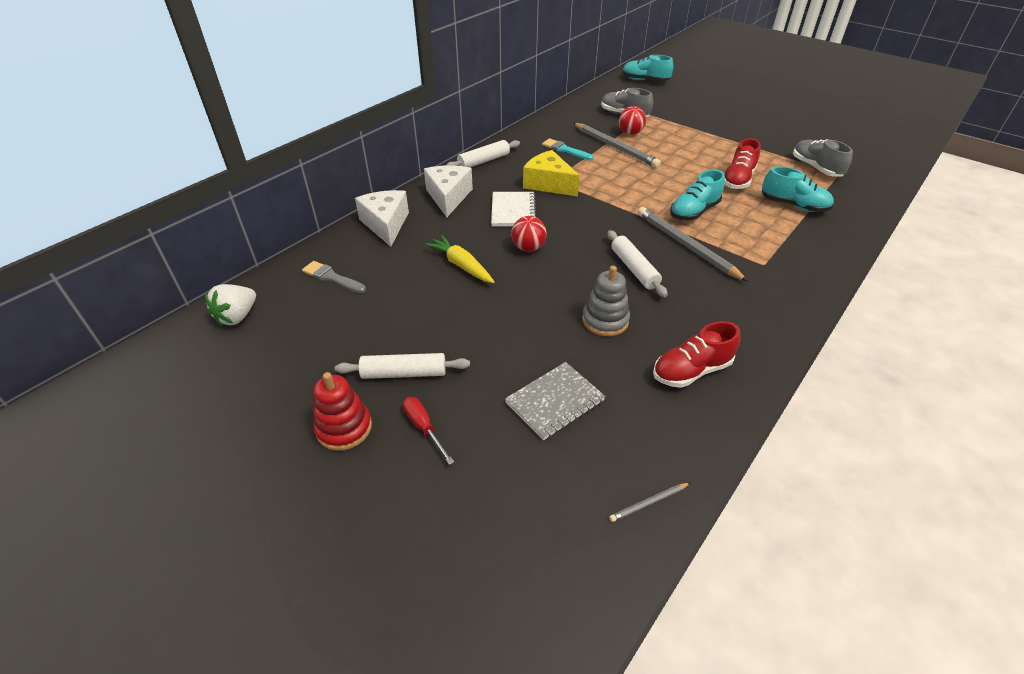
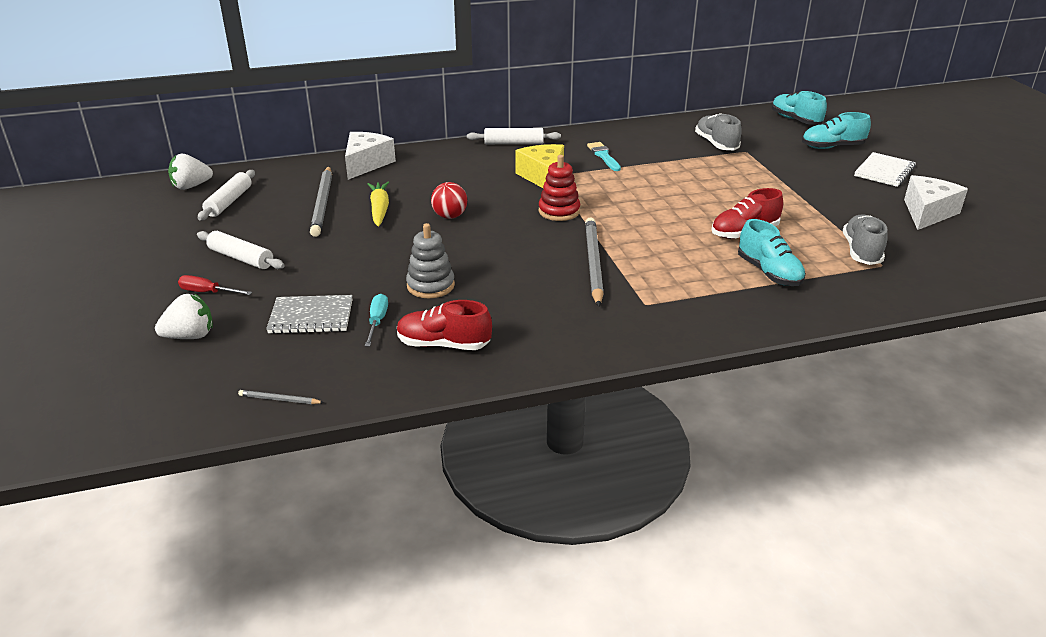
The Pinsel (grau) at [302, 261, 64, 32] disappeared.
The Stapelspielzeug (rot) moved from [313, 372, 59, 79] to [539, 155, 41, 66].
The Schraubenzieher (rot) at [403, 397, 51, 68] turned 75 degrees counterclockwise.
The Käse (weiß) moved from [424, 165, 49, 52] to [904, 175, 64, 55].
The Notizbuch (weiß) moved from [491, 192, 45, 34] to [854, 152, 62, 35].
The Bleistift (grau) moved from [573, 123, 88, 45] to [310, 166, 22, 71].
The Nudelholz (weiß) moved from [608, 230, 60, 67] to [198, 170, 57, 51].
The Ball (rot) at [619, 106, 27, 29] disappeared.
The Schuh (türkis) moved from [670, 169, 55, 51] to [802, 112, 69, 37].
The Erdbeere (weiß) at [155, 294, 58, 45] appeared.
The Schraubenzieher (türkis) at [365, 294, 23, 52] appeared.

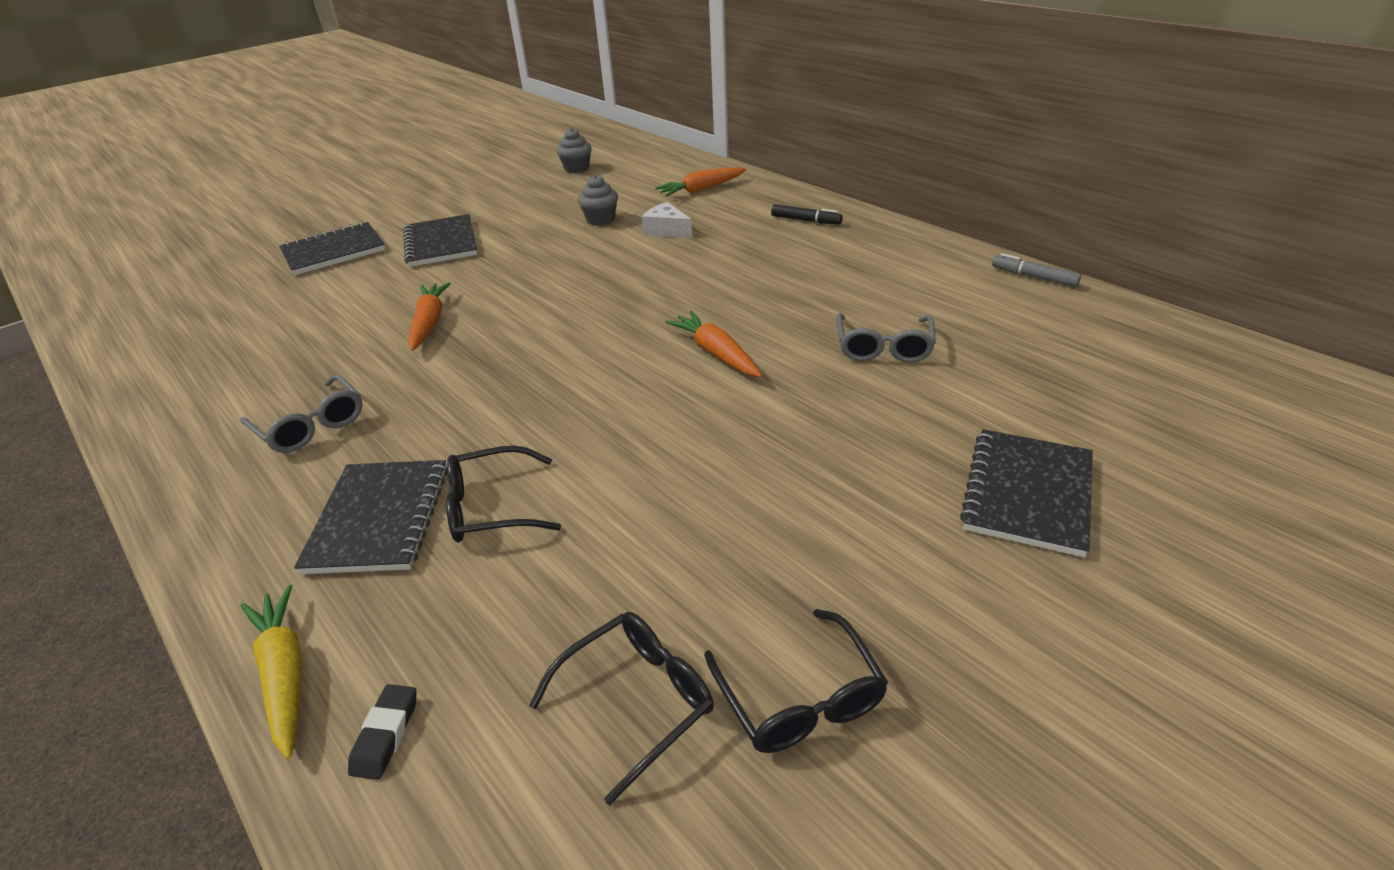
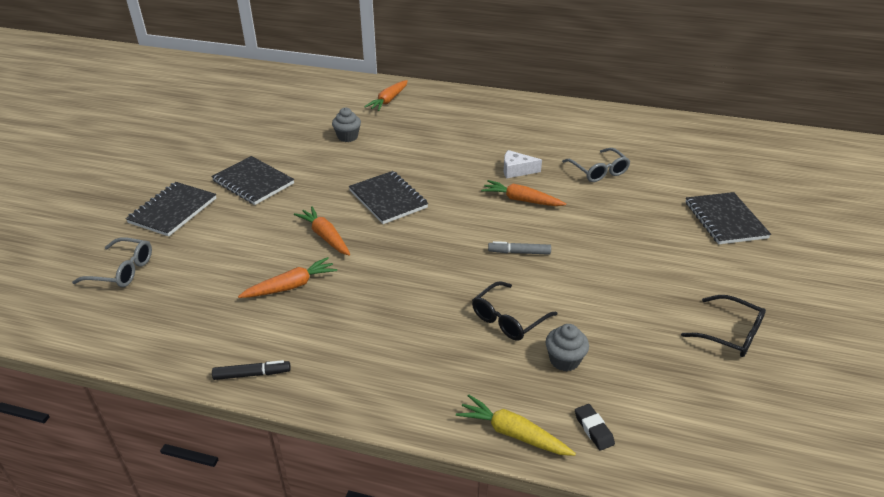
The Brille (grau) moved from [240, 375, 122, 78] to [72, 237, 80, 50].
The Notizbuch (schwarz) moved from [294, 460, 154, 114] to [349, 171, 79, 53].
The Brille (schwarz) at [529, 612, 185, 193] disappeared.
The Muffin (grau) moved from [556, 128, 36, 45] to [546, 324, 43, 48].
The Käse (weiß) moved from [642, 202, 50, 36] to [504, 150, 38, 29].
The Filzstift (schwarz) moved from [771, 204, 72, 20] to [212, 360, 79, 20].
The Filzstift (grau) moved from [992, 253, 89, 34] to [488, 241, 63, 14].
The Karotte (orange) at [238, 257, 99, 41] appeared.

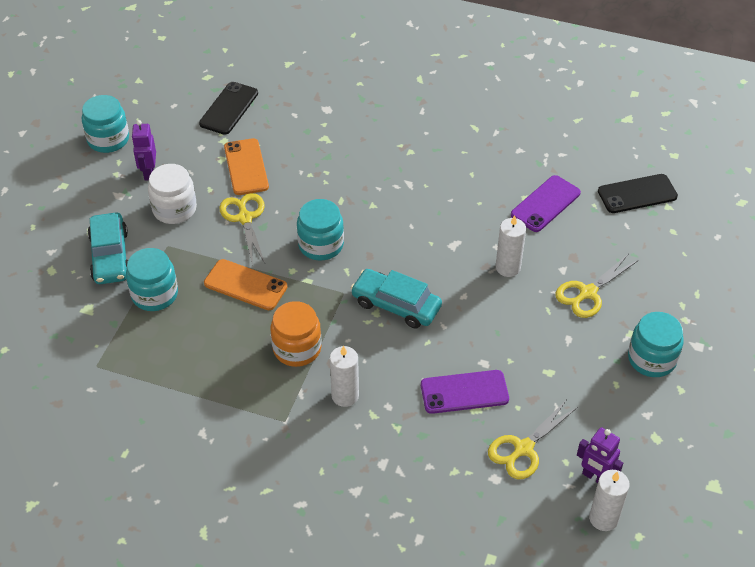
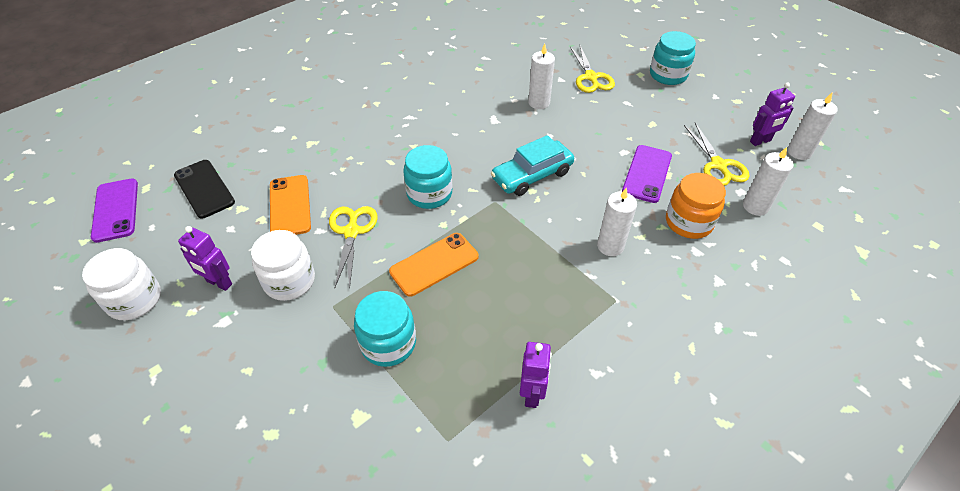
The Einmachglas (türkis) at [82, 95, 47, 58] became the Einmachglas (weiß) at [82, 248, 79, 72].
The Auto (türkis) at [88, 213, 40, 71] disappeared.
The Schere (gelb) at [219, 193, 46, 73] turned 75 degrees clockwise.
The Handy (orange) at [224, 138, 45, 57] turned 60 degrees clockwise.
The Einmachglas (orange) moved from [271, 301, 51, 66] to [666, 173, 60, 66].
The Handy (lila) moved from [511, 175, 70, 57] to [91, 179, 47, 64].
The Handy (schwarz) at [598, 174, 80, 39] disappeared.
The Roboter (lila) at [520, 342, 32, 66] appeared.
The Kerze (weiß) at [743, 147, 51, 69] appeared.

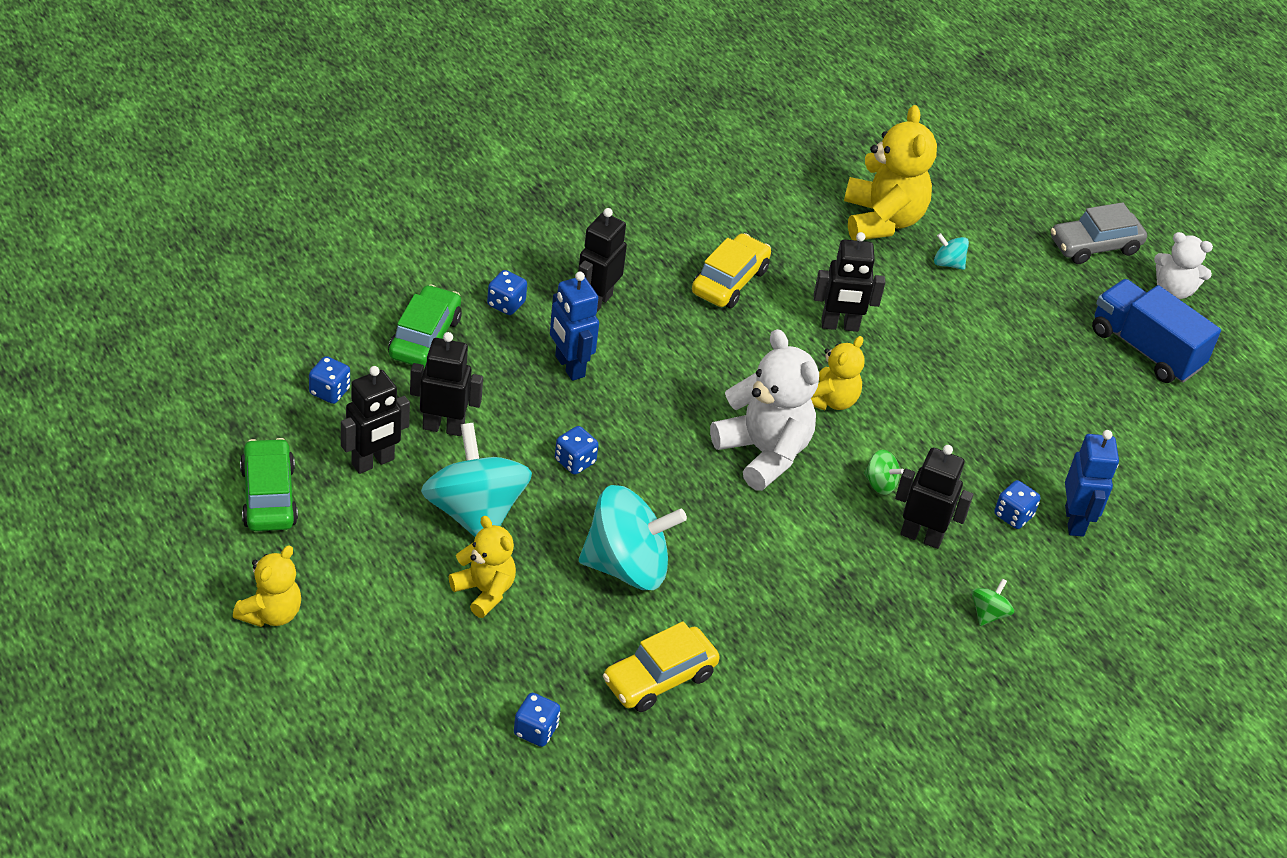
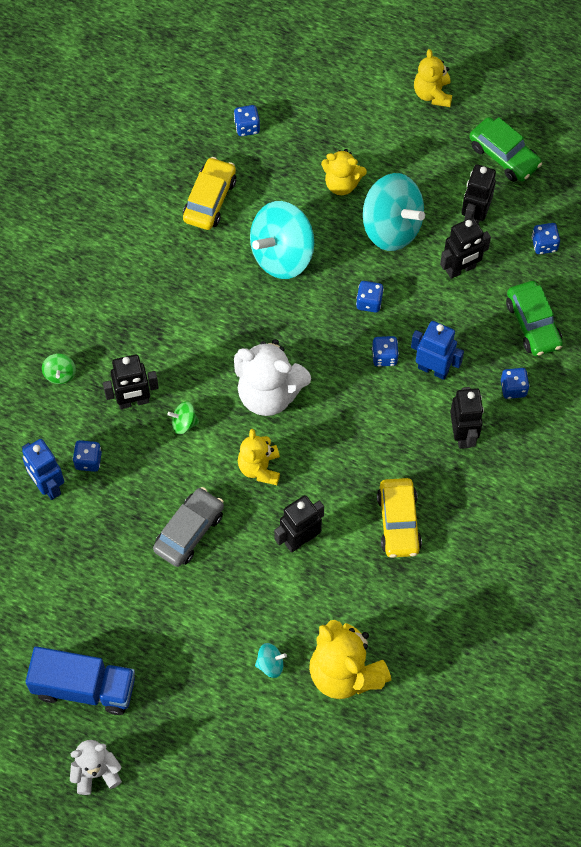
The Auto (grau) moved from [1051, 202, 96, 62] to [153, 487, 71, 80].
The Spielwürfel (blau) at [372, 336, 27, 31] appeared.

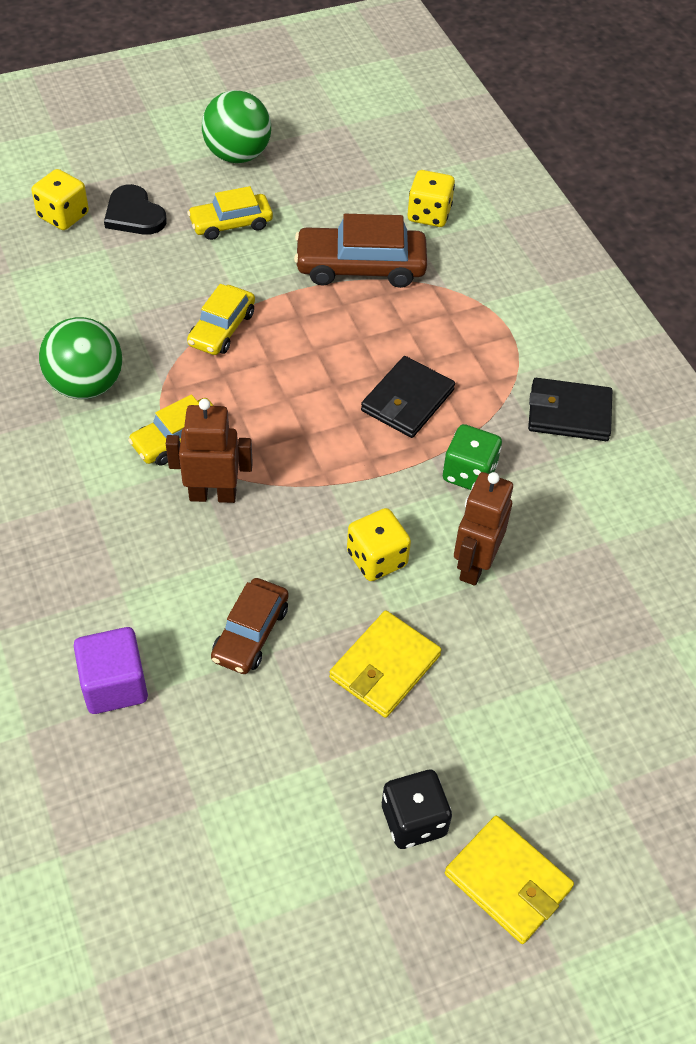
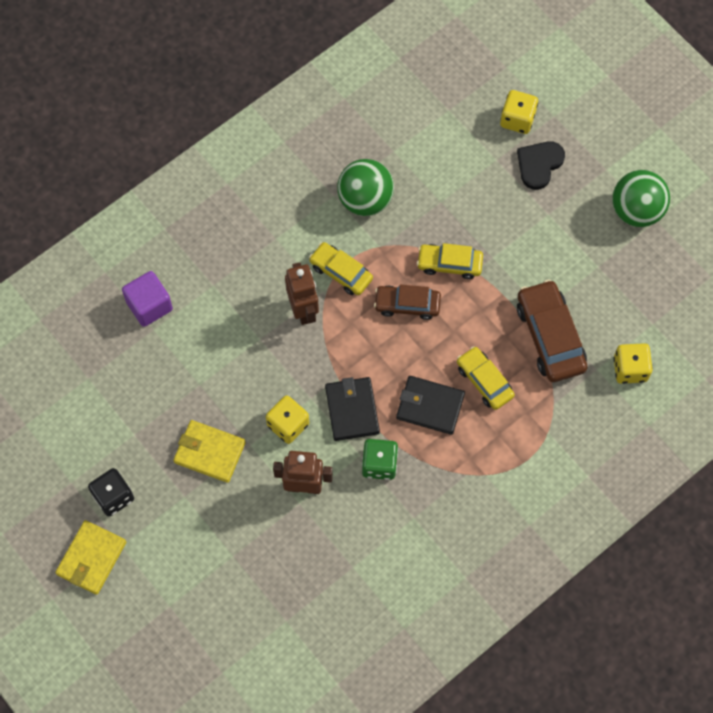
The Auto (gelb) moved from [187, 186, 86, 54] to [457, 346, 58, 64].
The Auto (braun) moved from [211, 578, 78, 96] to [374, 285, 67, 35].
The Geldbörse (schwarz) moved from [528, 378, 84, 63] to [325, 377, 55, 64].

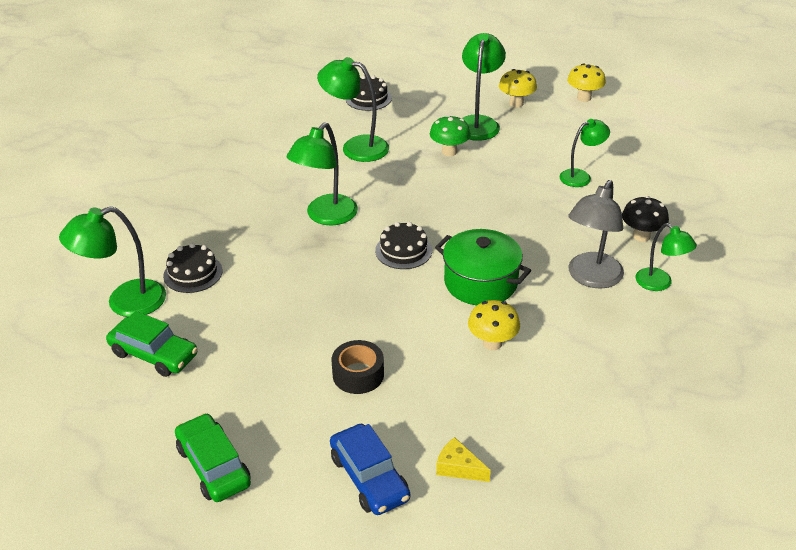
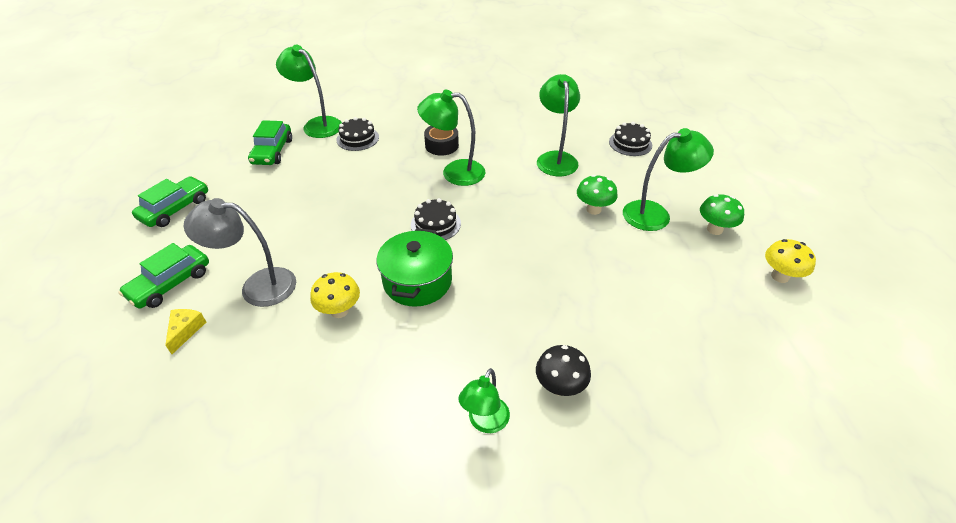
The Auto (blau) at [330, 424, 80, 91] became the Auto (grün) at [118, 243, 91, 65].
The Klebeband (schwarz) moved from [332, 340, 52, 54] to [424, 126, 35, 30].
The Pilz (gelb) at [499, 69, 38, 38] became the Pilz (grün) at [700, 194, 44, 41].
The Lampe (grün) at [560, 119, 50, 68] disappeared.
The Lampe (grau) moved from [568, 180, 56, 109] to [183, 198, 113, 109].

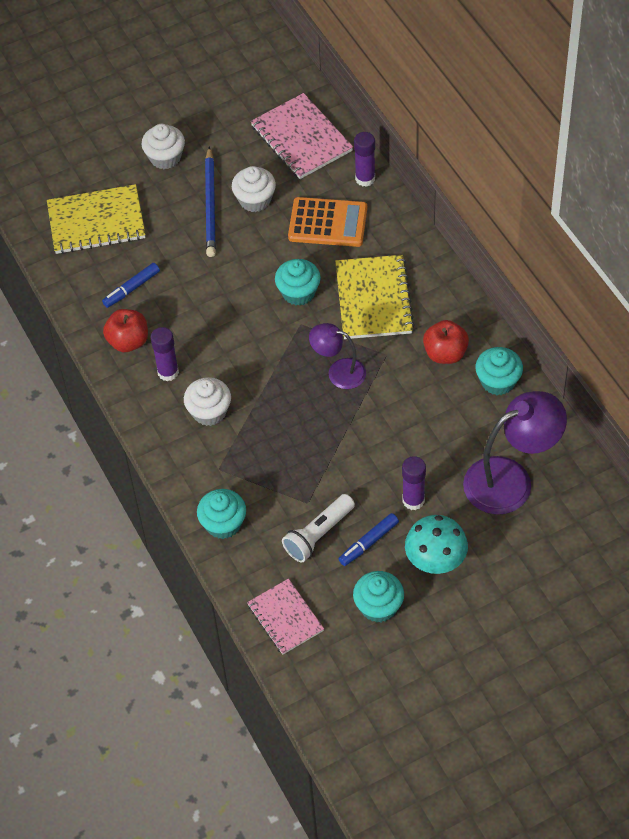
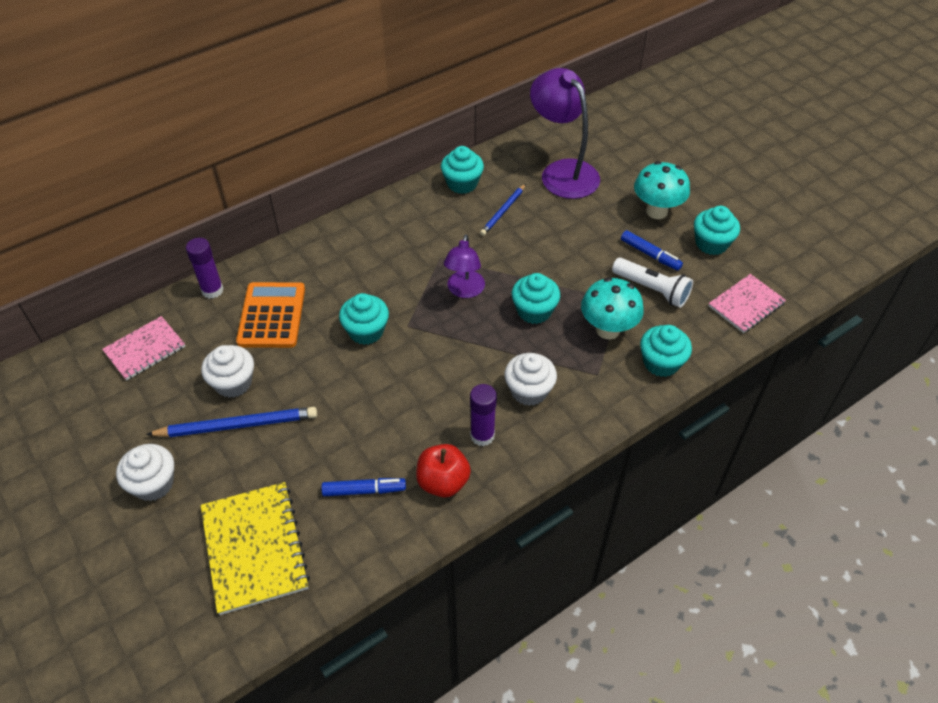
The Filzstift (blau) at [102, 263, 58, 45] turned 45 degrees counterclockwise.
The Notizbuch (rosa) at [250, 93, 103, 86] changed to 0.65 times the size.
The Notizbuch (gelb) at [335, 255, 80, 84] disappeared.
The Klebestift (lila) at [402, 456, 24, 54] disappeared.
The Apfel (rot) at [423, 320, 46, 44] disappeared.
The Bleistift (blau) at [480, 184, 46, 52] appeared.
The Muffin (türkis) at [512, 273, 48, 51] appeared.
The Pilz (türkis) at [581, 277, 63, 63] appeared.

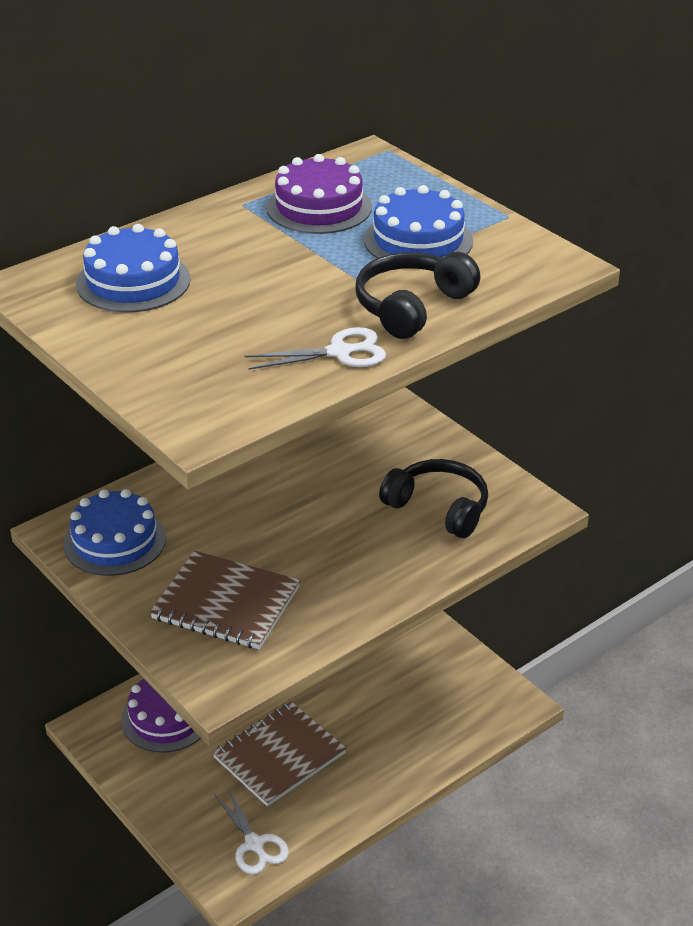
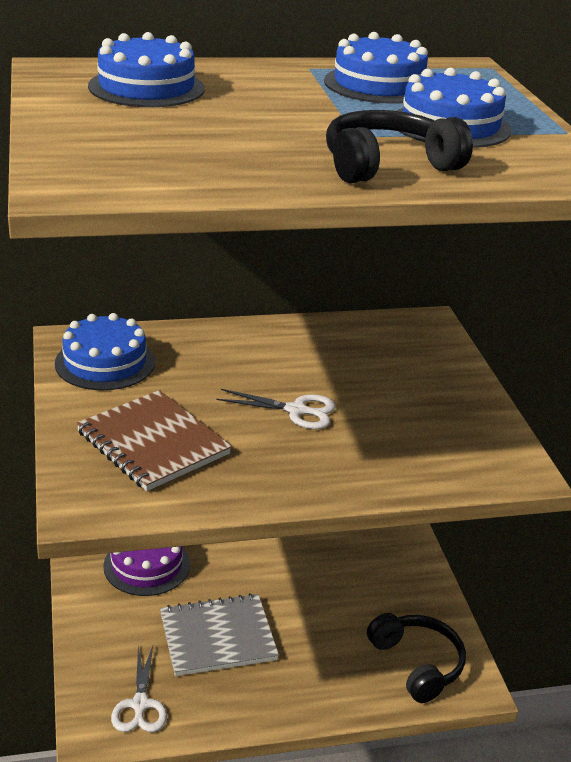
The Notizbuch (braun) at [213, 701, 133, 106] became the Notizbuch (grau) at [160, 593, 119, 83].
The Schere (weiß) moved from [245, 327, 141, 43] to [216, 389, 120, 40].
The Kuchen (lila) at [266, 154, 106, 80] became the Kuchen (blau) at [324, 32, 104, 72].
The Kopfhörer (schwarz) moved from [379, 459, 109, 79] to [367, 613, 99, 90].

